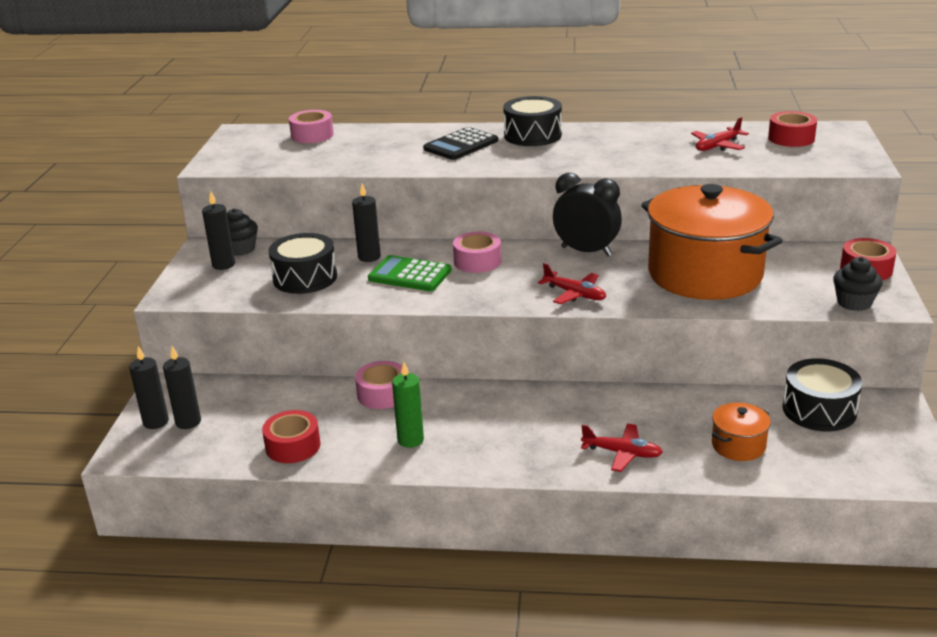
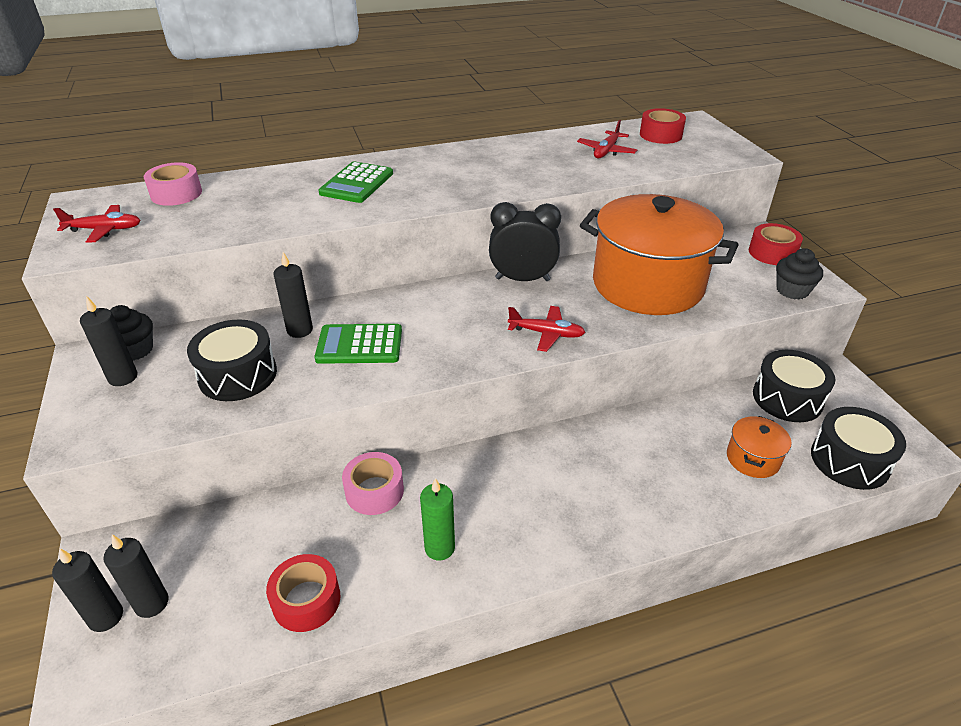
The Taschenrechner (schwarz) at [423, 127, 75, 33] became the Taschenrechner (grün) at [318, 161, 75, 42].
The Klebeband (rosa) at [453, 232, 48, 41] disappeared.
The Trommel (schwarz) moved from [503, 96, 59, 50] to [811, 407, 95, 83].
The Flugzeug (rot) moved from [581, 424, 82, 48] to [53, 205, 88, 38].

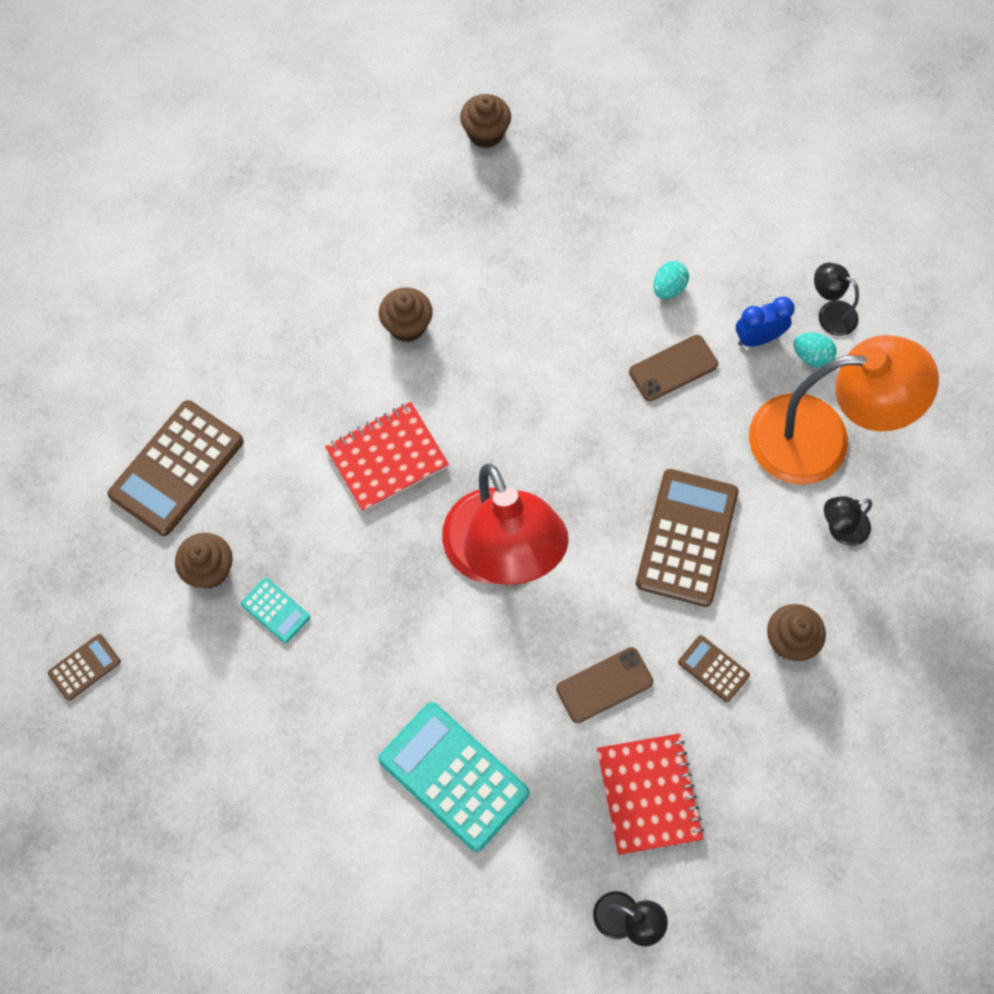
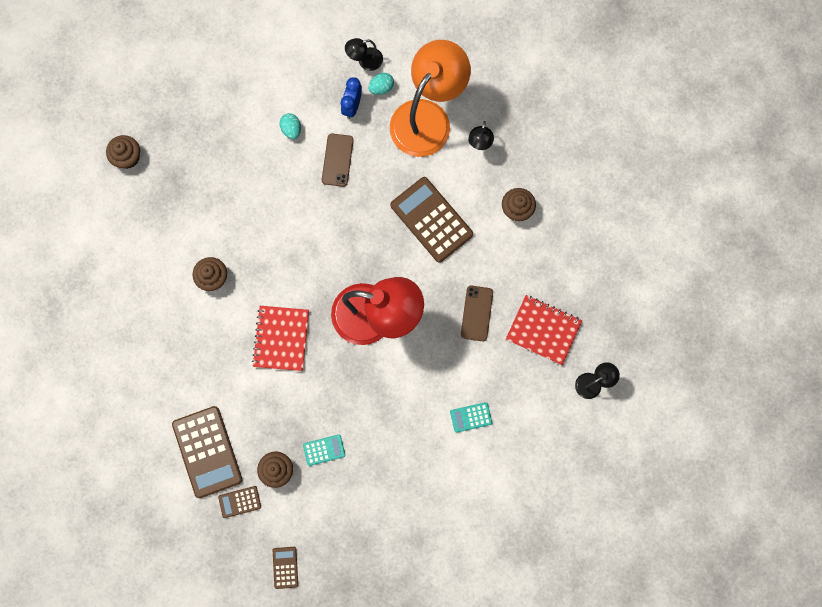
The Taschenrechner (türkis) at [378, 702, 152, 150] changed to 0.48 times the size.
The Taschenrechner (braun) moved from [678, 635, 72, 67] to [218, 486, 43, 32].

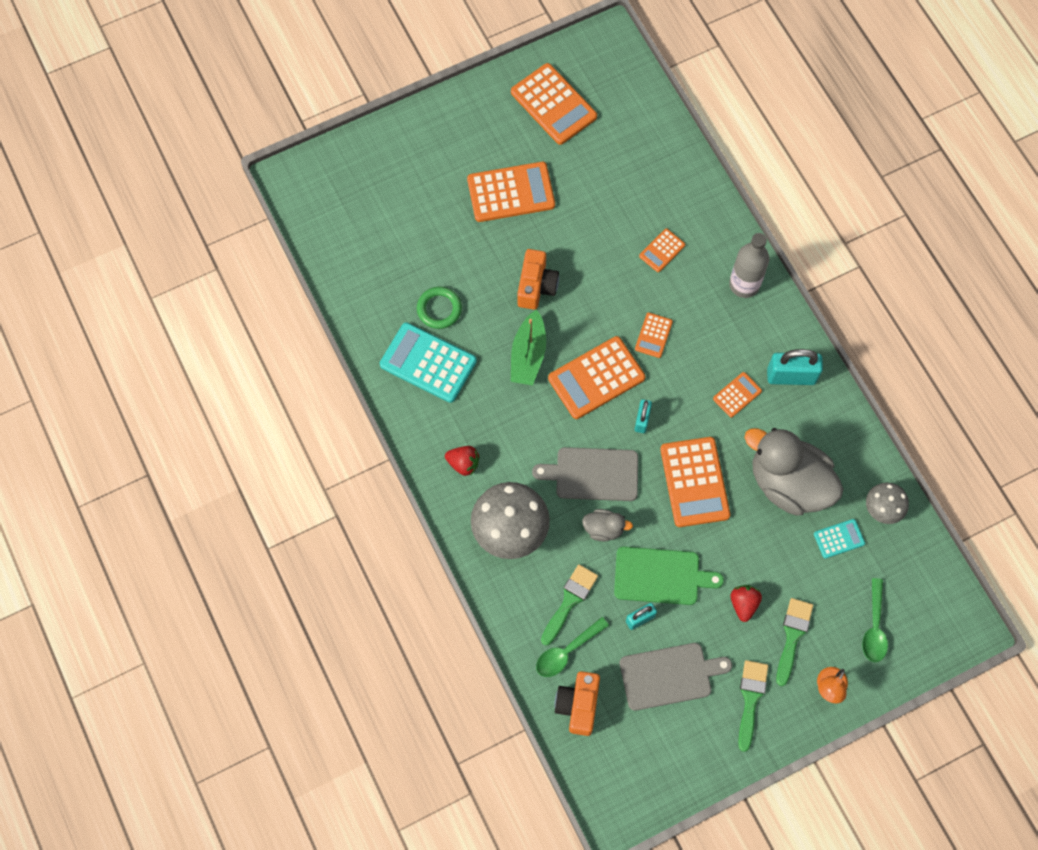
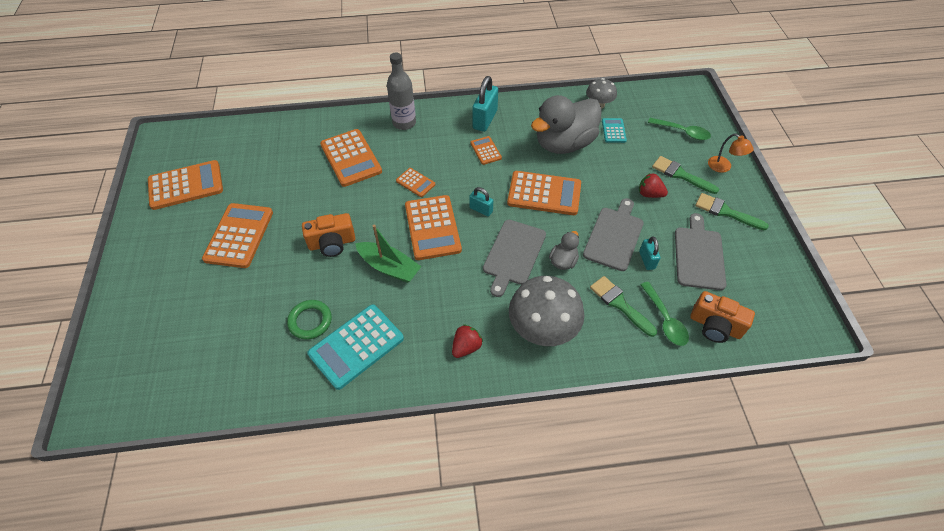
The Kamera (orange) at [517, 249, 42, 61] turned 135 degrees clockwise.
The Schneidebrett (grün) at [614, 547, 110, 58] became the Schneidebrett (grau) at [583, 198, 61, 73].
The Taschenrechner (orange) at [639, 229, 46, 43] changed to 1.96 times the size.

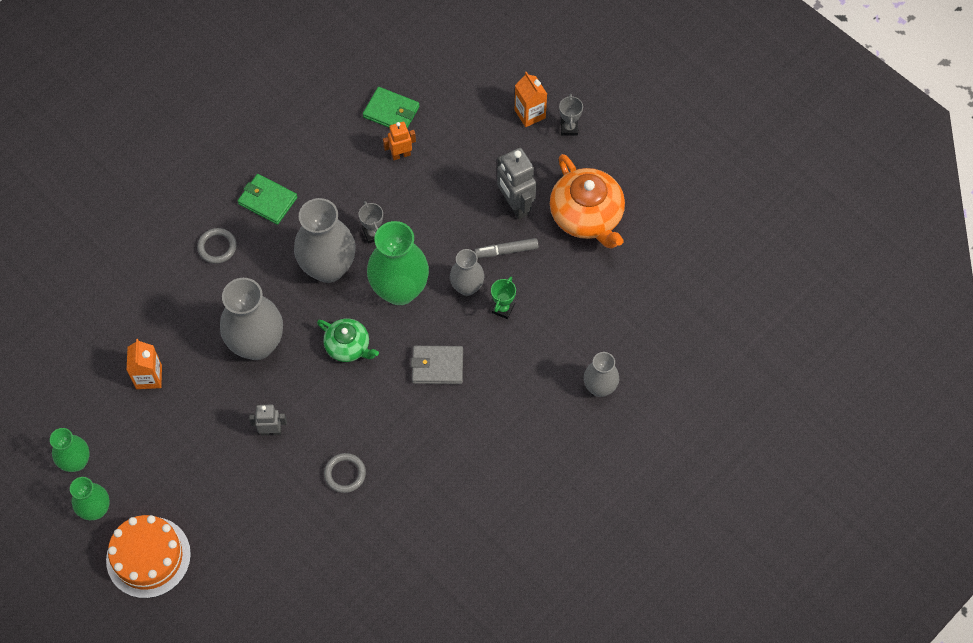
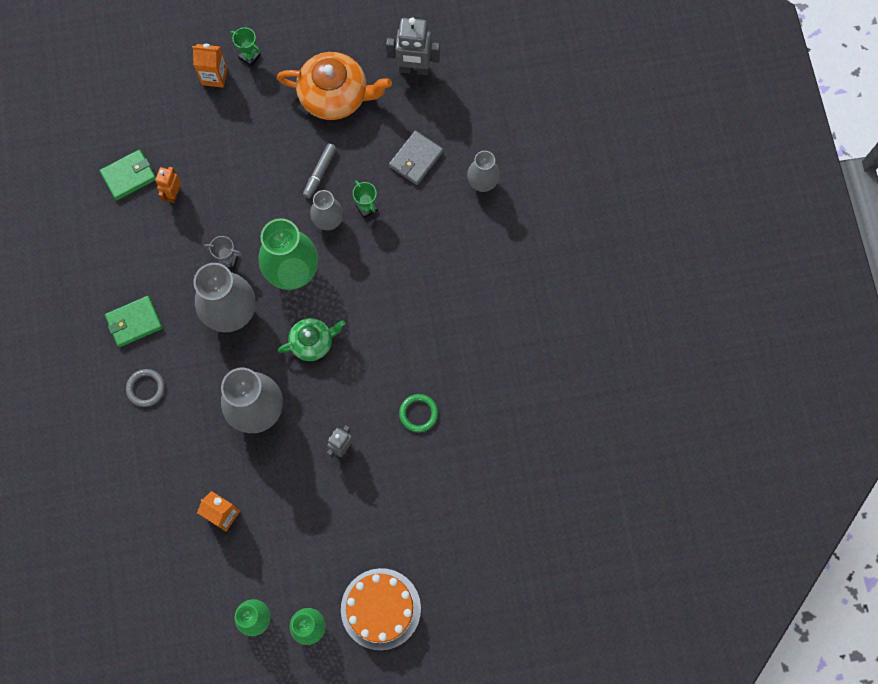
The Ring (grau) at [324, 453, 42, 40] became the Ring (grün) at [399, 394, 39, 38].
The Geldbörse (grau) moved from [411, 346, 52, 38] to [389, 131, 54, 54].
The Roboter (grau) moved from [497, 148, 39, 71] to [386, 17, 54, 58].
The Pokal (grau) at [559, 94, 24, 41] became the Pokal (grün) at [230, 28, 31, 39].

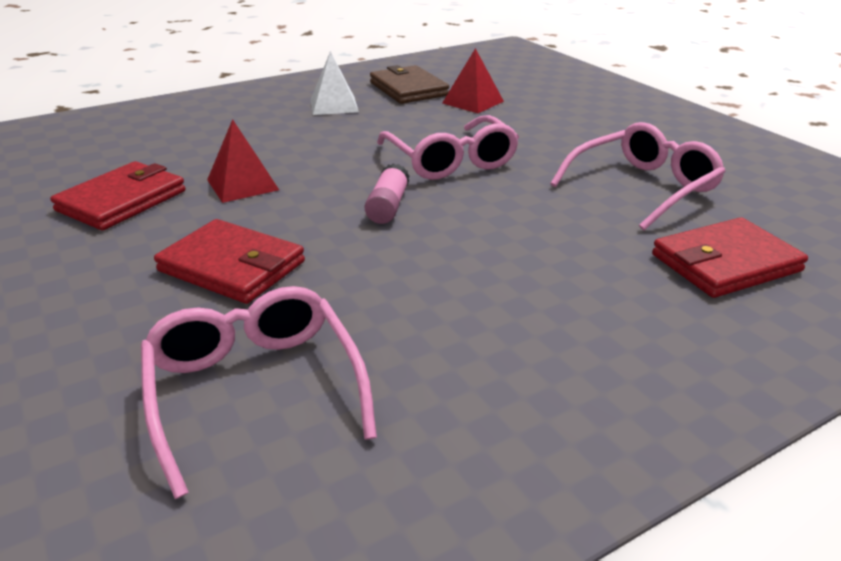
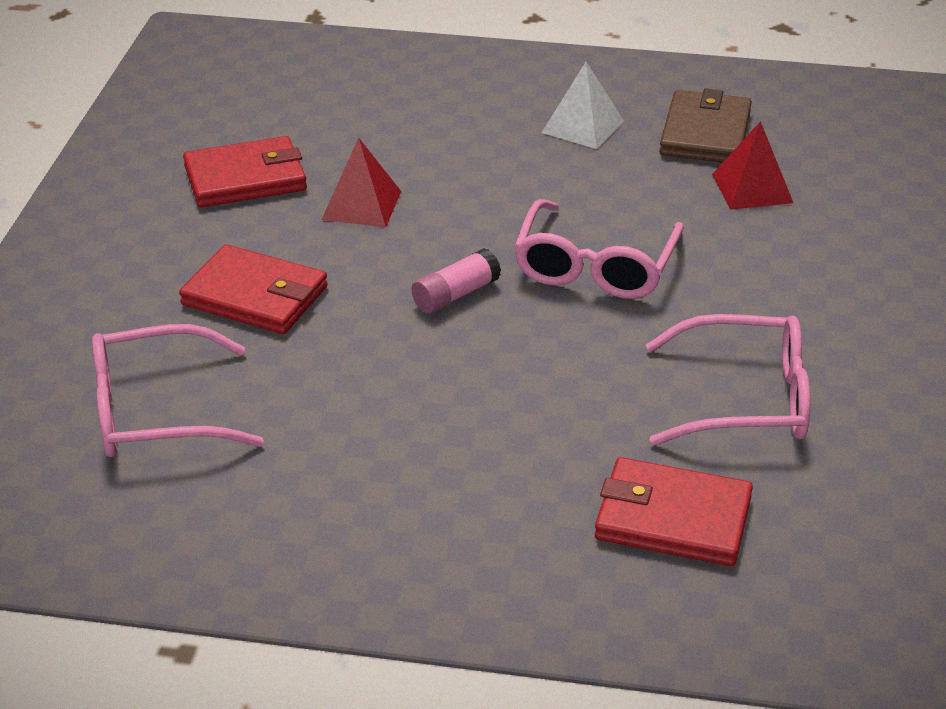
The Brille (rosa) at [141, 286, 236, 213] turned 120 degrees counterclockwise.
The Geldbörse (rot) at [154, 219, 151, 85] turned 45 degrees counterclockwise.

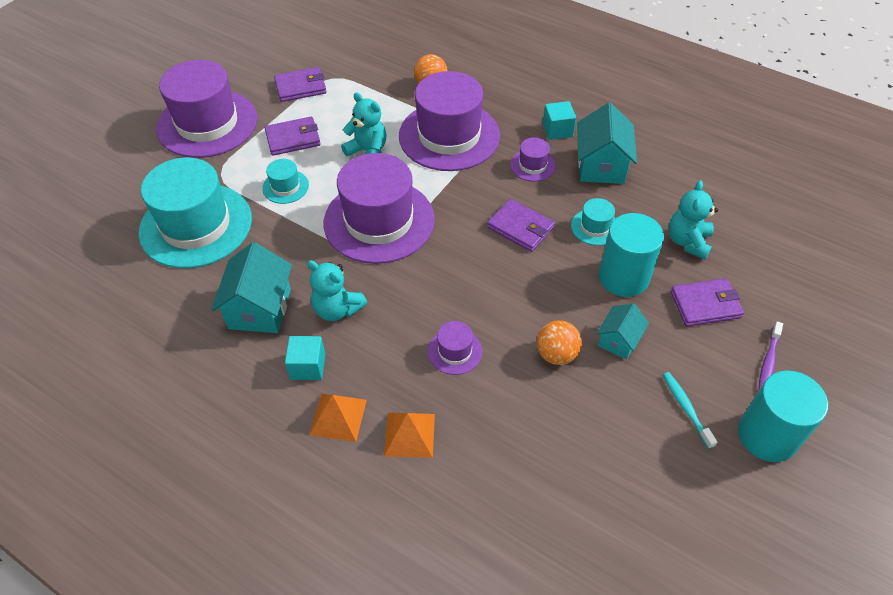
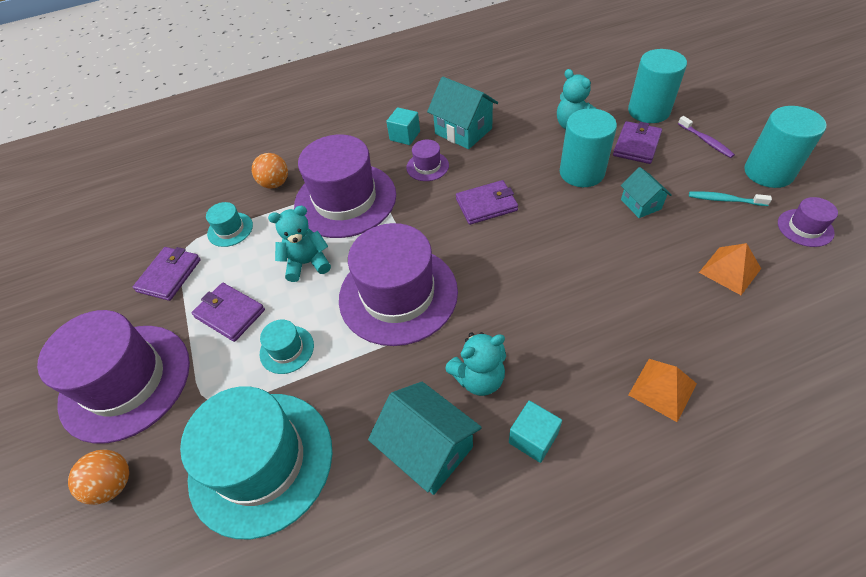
The Geldbörse (lila) at [264, 117, 57, 39] turned 75 degrees counterclockwise.
The Pyramide (orange) moved from [310, 394, 57, 48] to [699, 243, 62, 52].
The Hut (lila) moved from [428, 321, 54, 54] to [778, 197, 60, 50].
The Ball (orange) moved from [537, 320, 45, 45] to [68, 450, 61, 55].
The Hut (türkis) moved from [571, 198, 45, 48] to [206, 202, 47, 45].
The Vollzylinder (türkis) at [628, 49, 59, 74] appeared.

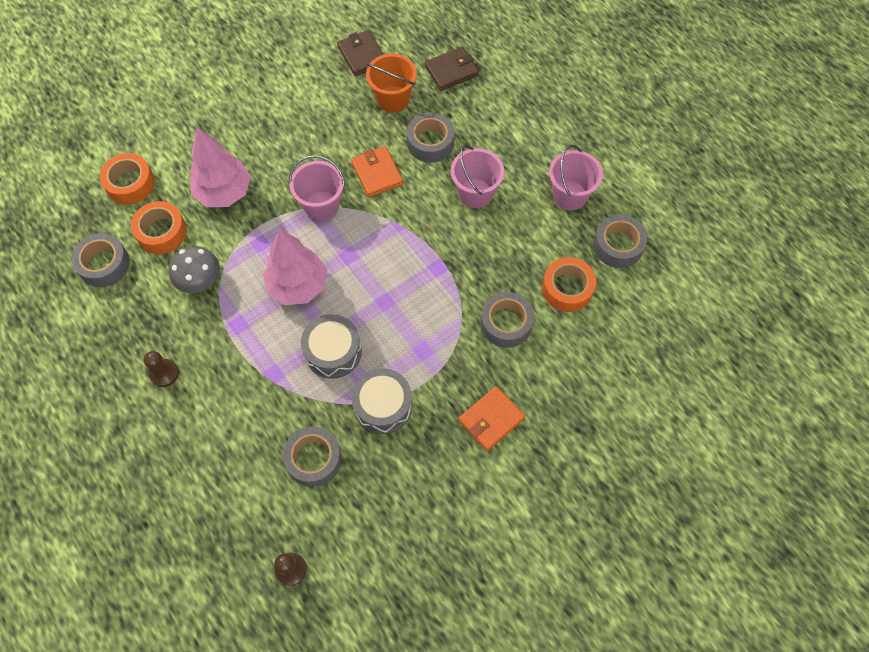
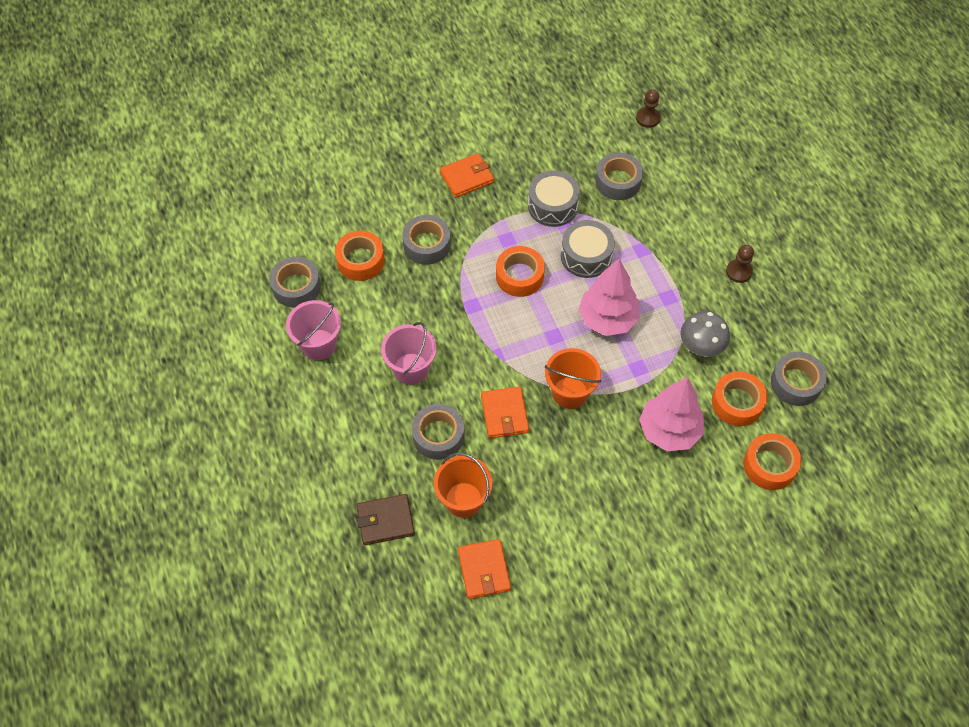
The Eimer (rosa) at [289, 155, 56, 66] became the Eimer (orange) at [545, 348, 56, 61].
The Geldbörse (braun) at [337, 30, 47, 46] became the Geldbörse (orange) at [458, 539, 53, 60].
The Klebeband (orange) at [496, 246, 49, 51] appeared.

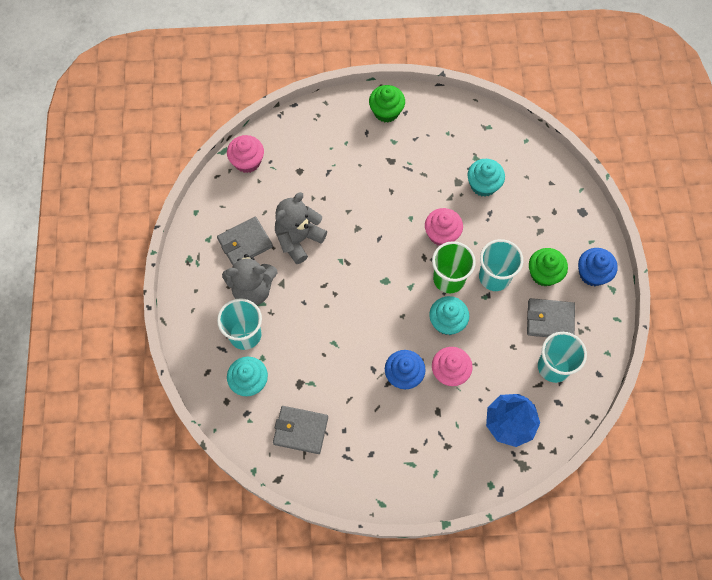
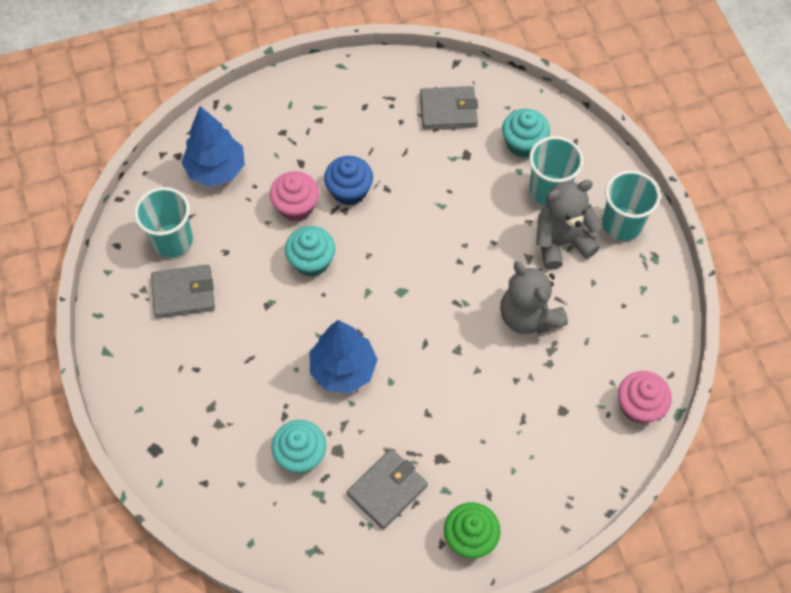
The Geldbörse (grau) moved from [217, 216, 56, 49] to [347, 449, 81, 80].
The Teddybär (grau) at [275, 192, 52, 72] turned 120 degrees clockwise.
The Muffin (rosa) at [425, 208, 38, 38] was replaced by the Baum (blau) at [310, 320, 68, 73].
The Becher (grün) at [432, 241, 44, 52] disappeared.
The Becher (türkis) moved from [479, 239, 44, 52] to [602, 170, 59, 71].
The Muffin (grün) at [529, 248, 39, 39] disappeared.
The Muffin (blau) at [578, 248, 40, 38] disappeared.

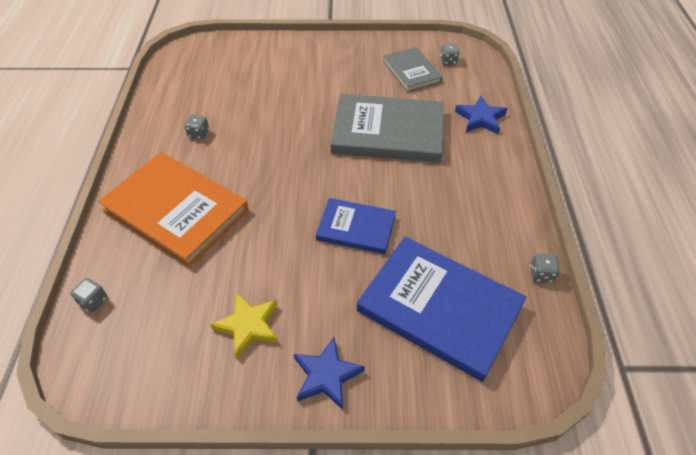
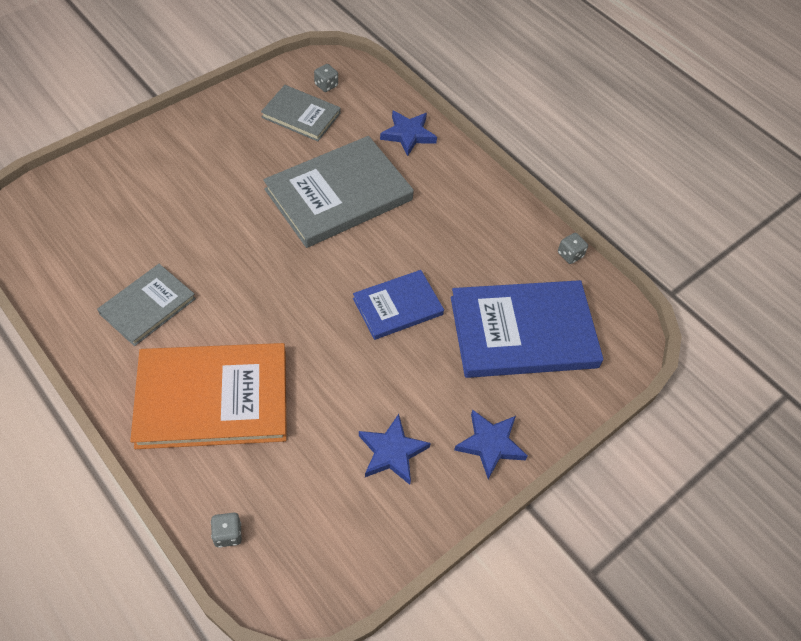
The Spielwürfel (grau) at [184, 115, 25, 25] was replaced by the Buch (grau) at [97, 264, 99, 82].
The Stern (gelb) at [210, 293, 68, 66] became the Stern (blau) at [359, 414, 72, 71].

